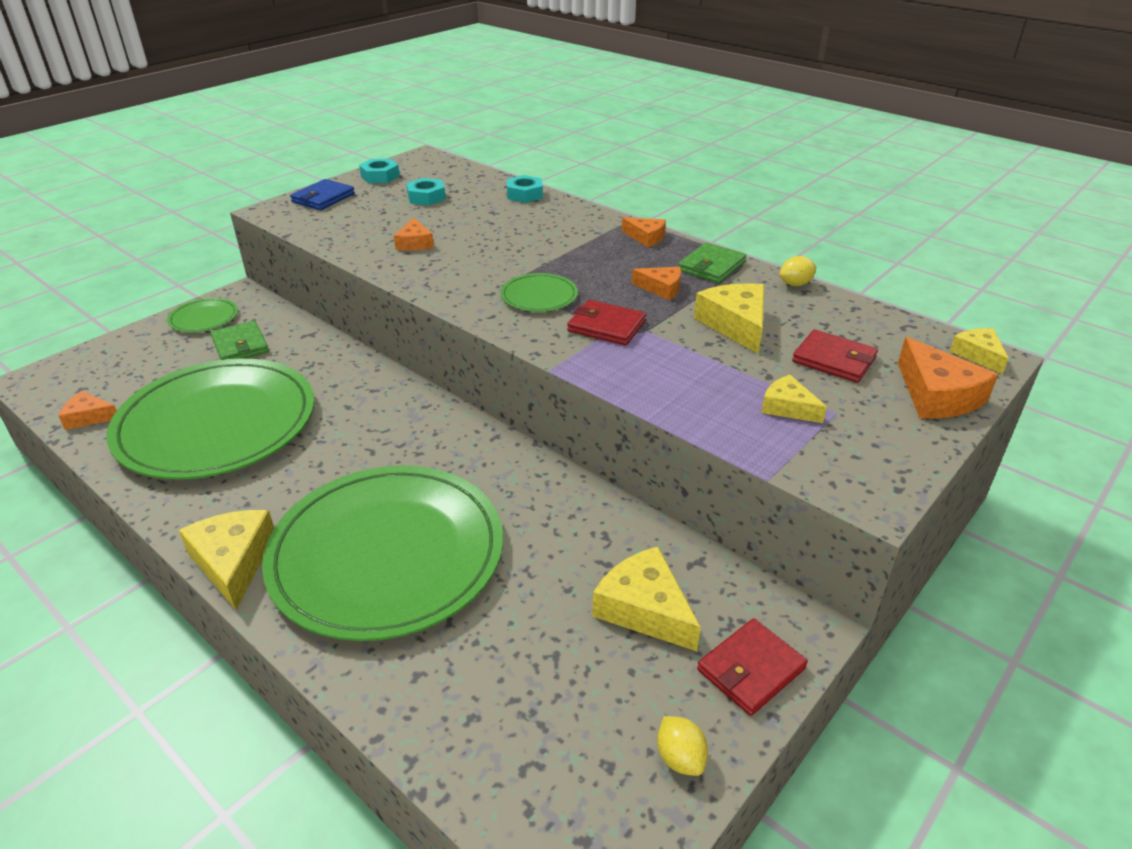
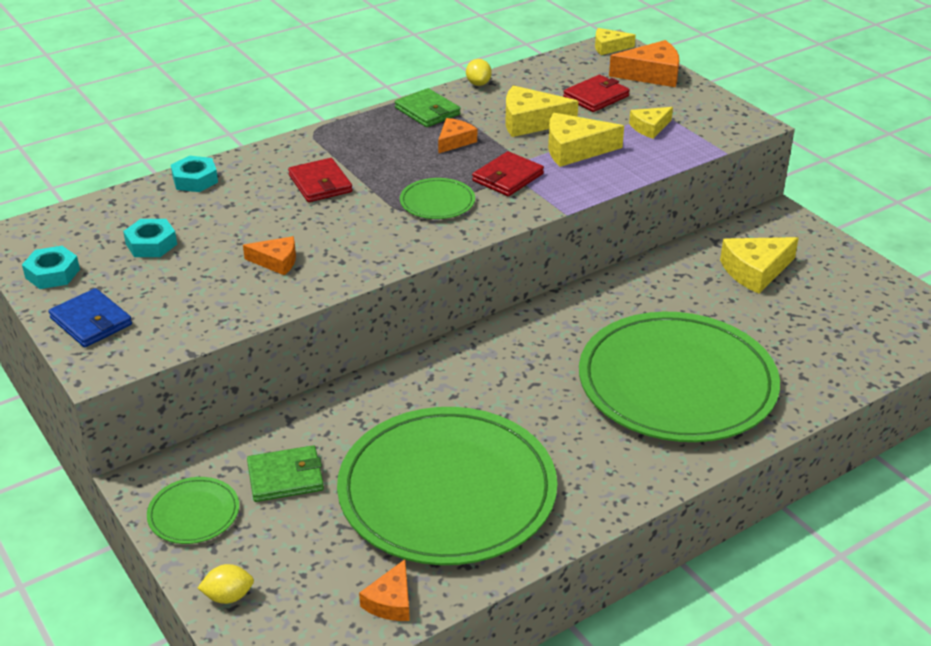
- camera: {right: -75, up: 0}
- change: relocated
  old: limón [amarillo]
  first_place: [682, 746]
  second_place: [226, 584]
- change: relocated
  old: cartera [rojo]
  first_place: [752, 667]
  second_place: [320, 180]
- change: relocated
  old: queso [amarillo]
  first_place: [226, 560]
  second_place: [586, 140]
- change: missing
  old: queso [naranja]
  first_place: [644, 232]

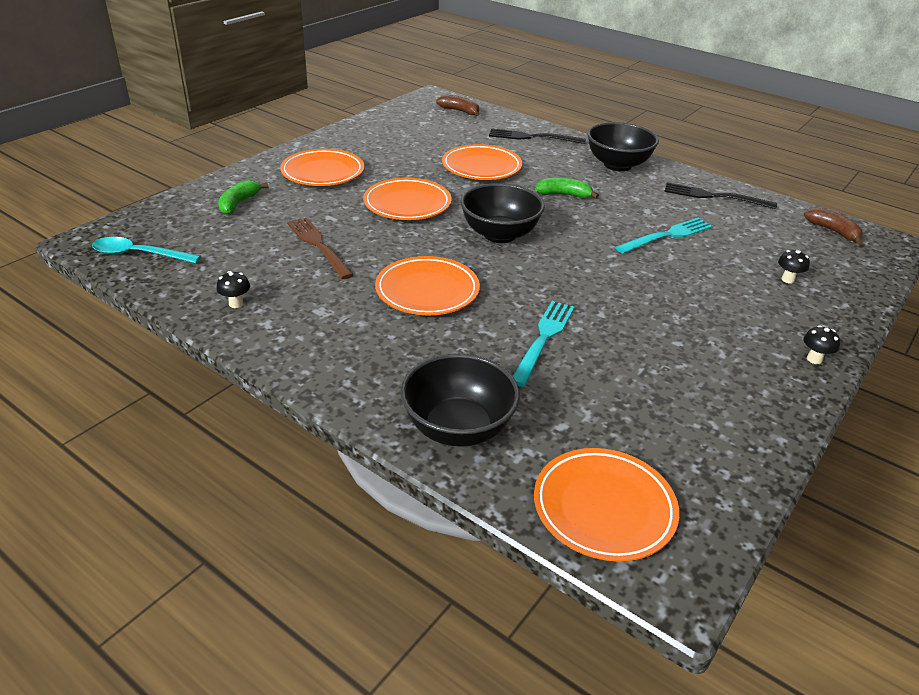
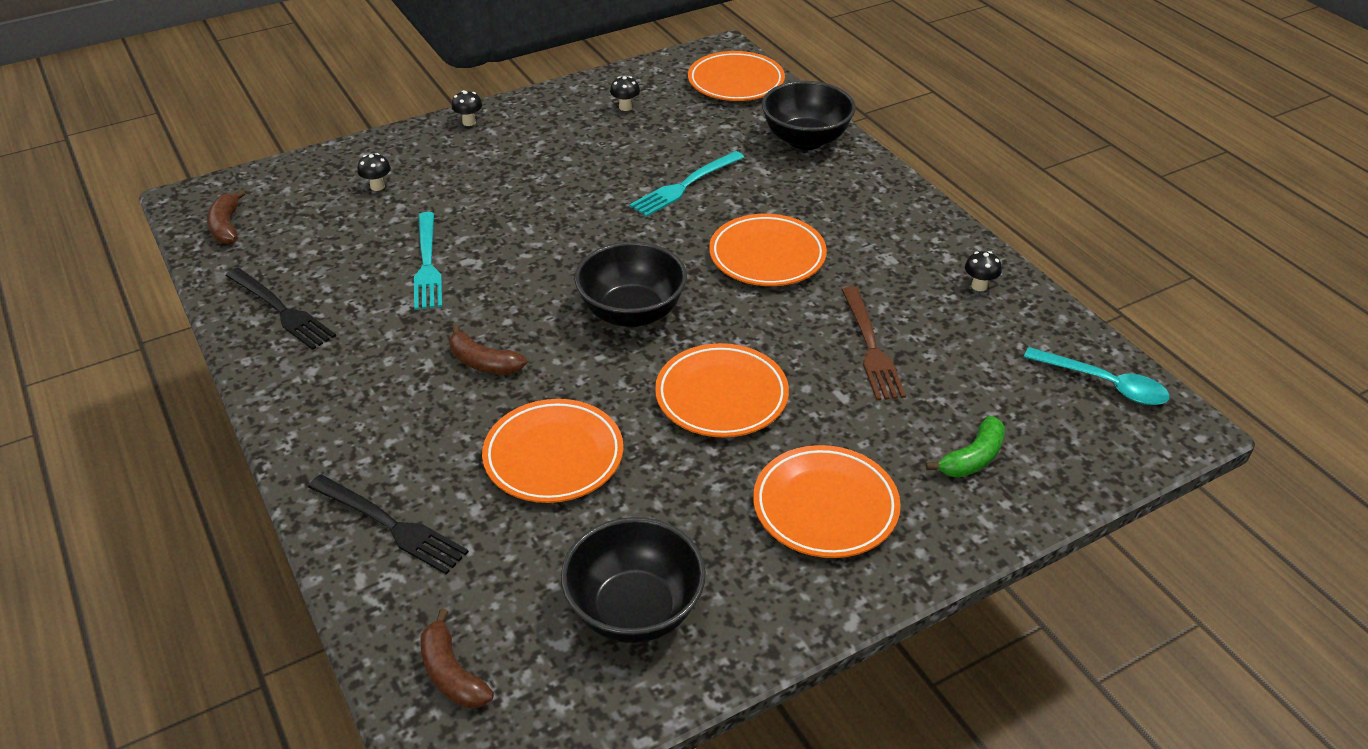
- camera: {right: -155, up: 5}
- change: spun
  old: tenedor [turquesa]
  first_place: [664, 236]
  second_place: [428, 261]
  degrees: -90
- change: colour
  old: plátano [verde]
  new: plátano [marrón]
  first_place: [567, 188]
  second_place: [488, 349]
- change: relocated
  old: cuenco [negro]
  first_place: [623, 146]
  second_place: [633, 580]
- change: appeared
  new: seta [negro]
  second_place: [625, 93]

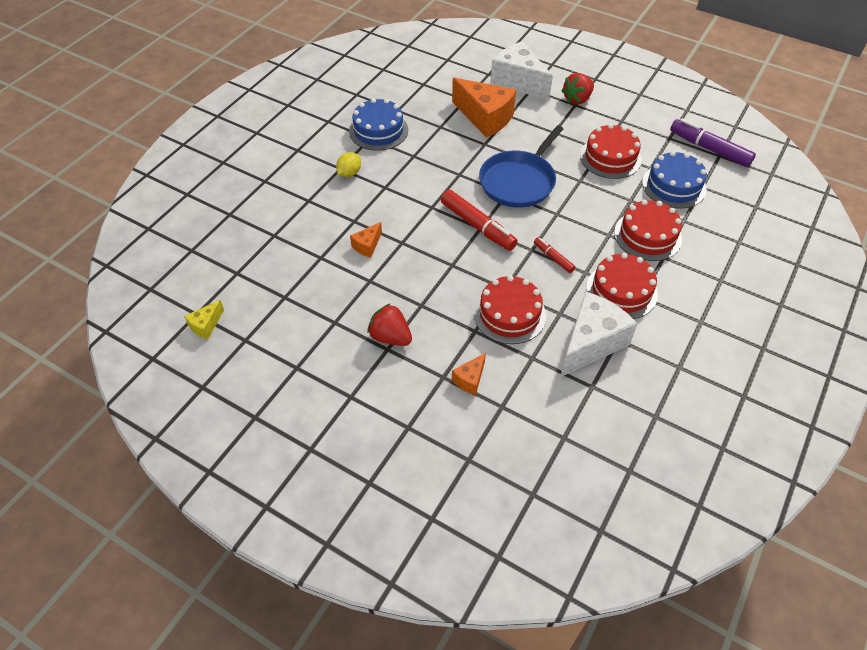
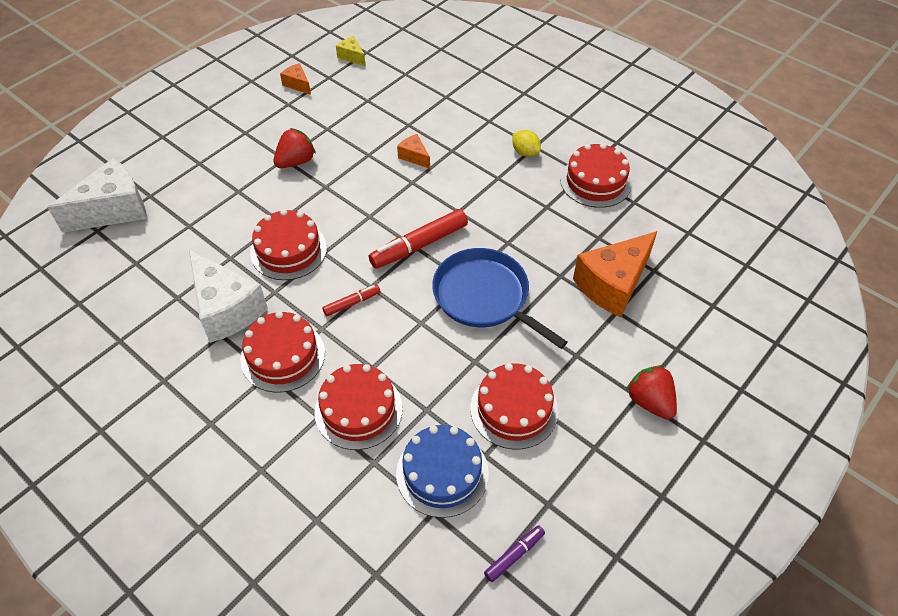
- camera: {right: 100, up: 0}
- change: relocated
  old: queso [blanco]
  first_place: [521, 70]
  second_place: [97, 195]
- change: relocated
  old: queso [naranja]
  first_place: [469, 374]
  second_place: [295, 79]
- change: size
  old: rotulador [morado]
  first_place: [713, 143]
  second_place: [514, 553]
  factor: 0.53
- change: colour
  old: tarta [azul]
  new: tarta [rojo]
  first_place: [378, 124]
  second_place: [596, 175]

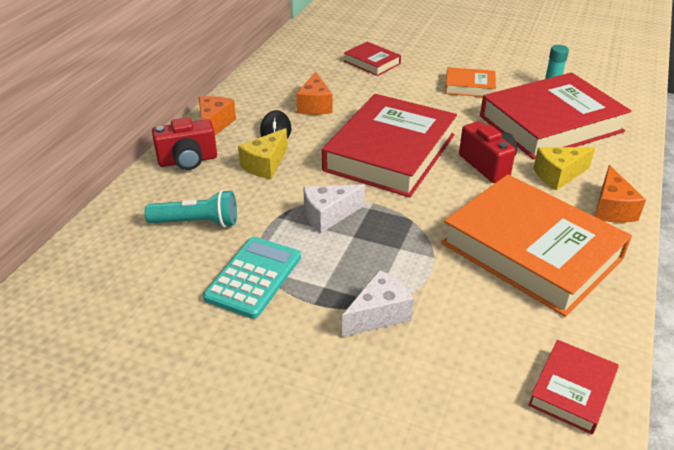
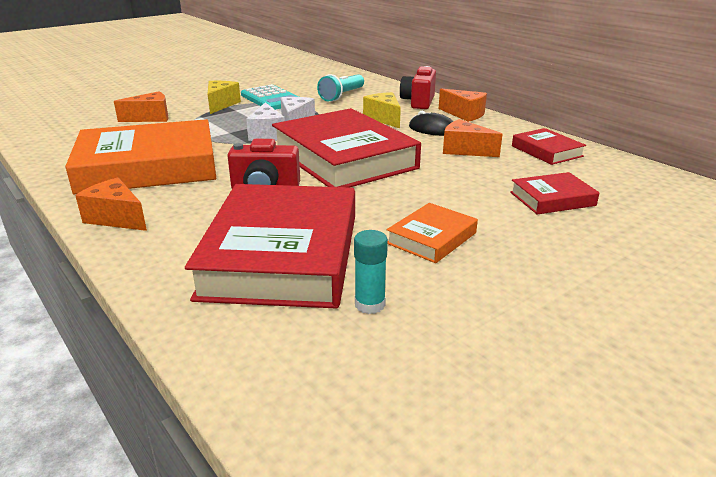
- camera: {right: 120, up: -10}
- change: appeared
  new: queso [naranja]
  second_place: [141, 106]
- change: relocated
  old: queso [amarillo]
  first_place: [564, 168]
  second_place: [224, 97]
- change: relocated
  old: queso [blanco]
  first_place: [378, 303]
  second_place: [265, 121]
- change: relocated
  old: libro [rojo]
  first_place: [573, 387]
  second_place: [549, 146]

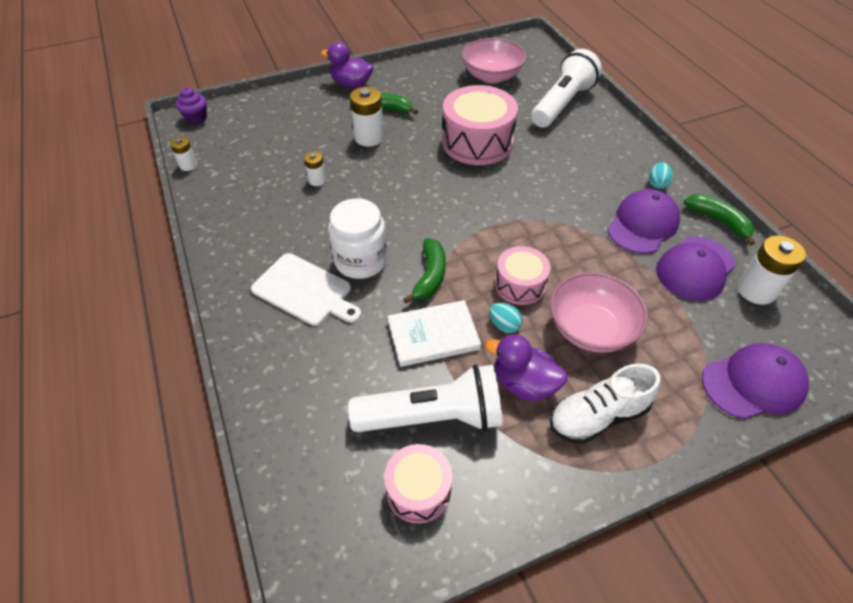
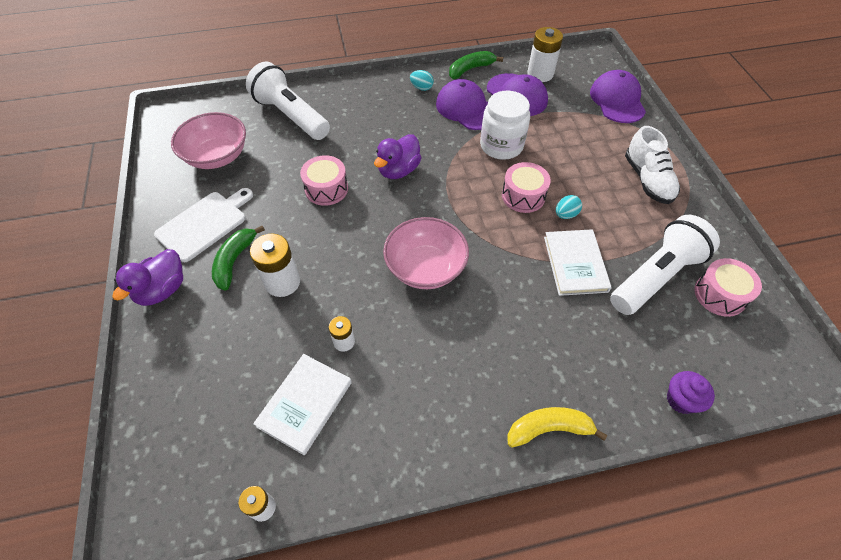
- camera: {right: -80, up: 5}
- change: relocated
  old: tabla de cortar [blanco]
  first_place: [306, 289]
  second_place: [203, 225]
- change: appeared
  new: libro [blanco]
  second_place: [302, 405]
- change: size
  old: tambor [rosa]
  first_place: [480, 125]
  second_place: [324, 180]
  factor: 0.58
- change: relocated
  old: pato [morado]
  first_place: [526, 368]
  second_place: [398, 156]
- change: relocated
  old: cuenco [rosa]
  first_place: [599, 312]
  second_place: [426, 253]
- change: relocated
  old: tarro [blanco]
  first_place: [357, 238]
  second_place: [505, 125]
- change: appeared
  new: plátano [amarillo]
  second_place: [557, 427]
- change: spun
  old: lámpara de mano [blanco]
  first_place: [425, 398]
  second_place: [665, 265]
  degrees: 45
- change: relocated
  old: magdalena [morado]
  first_place: [191, 105]
  second_place: [691, 392]
- change: missing
  old: plátano [verde]
  first_place: [424, 271]

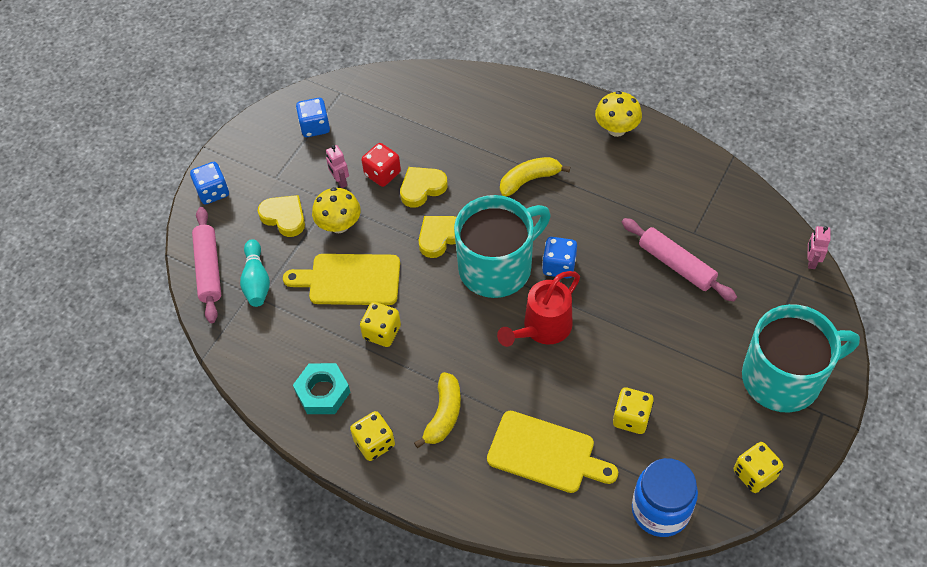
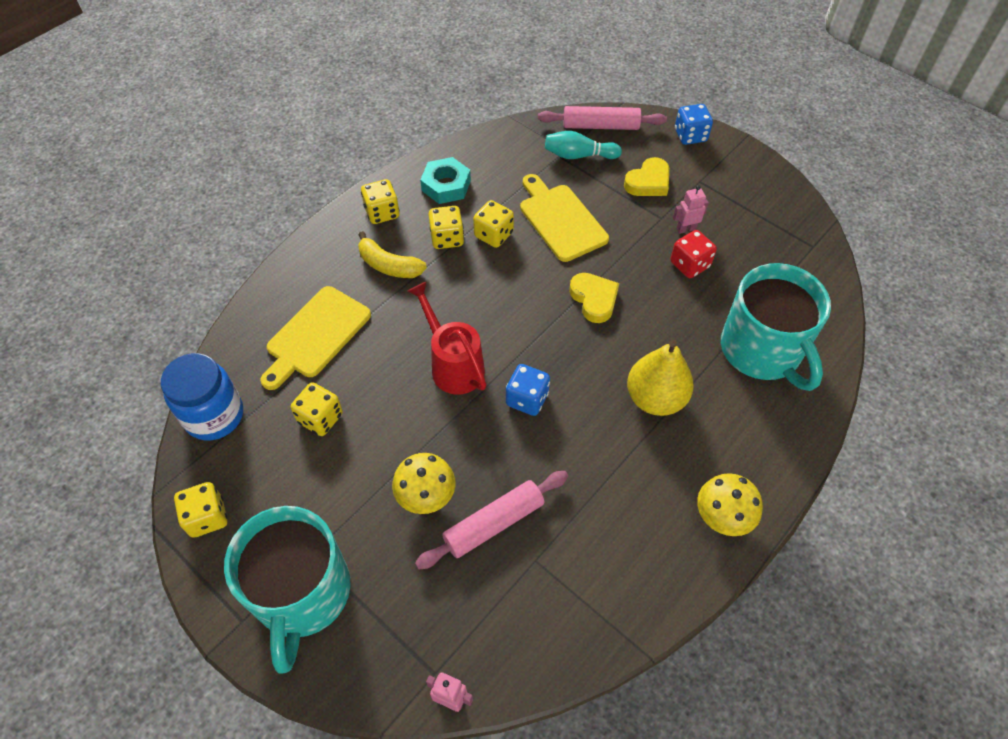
- camera: {right: 100, up: 0}
- change: relocated
  old: seta [amarillo]
  first_place: [336, 210]
  second_place: [424, 483]
- change: appeared
  new: dado [amarillo]
  second_place: [446, 227]
- change: spun
  old: tabla de cortar [amarillo]
  first_place: [341, 279]
  second_place: [564, 218]
  degrees: -45
- change: exchanged
  old: plátano [amarillo]
  new: pera [amarillo]
  first_place: [535, 177]
  second_place: [660, 378]
- change: relocated
  old: taza [turquesa]
  first_place: [502, 246]
  second_place: [776, 327]
- change: missing
  old: dado [azul]
  first_place: [313, 117]
- change: missing
  old: corazón [amarillo]
  first_place: [424, 187]

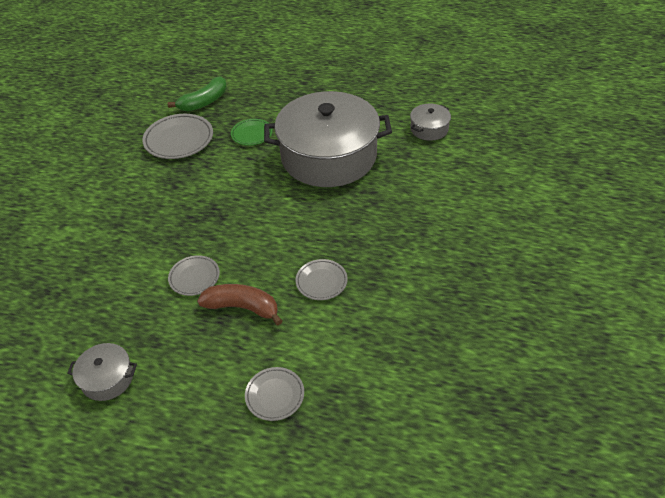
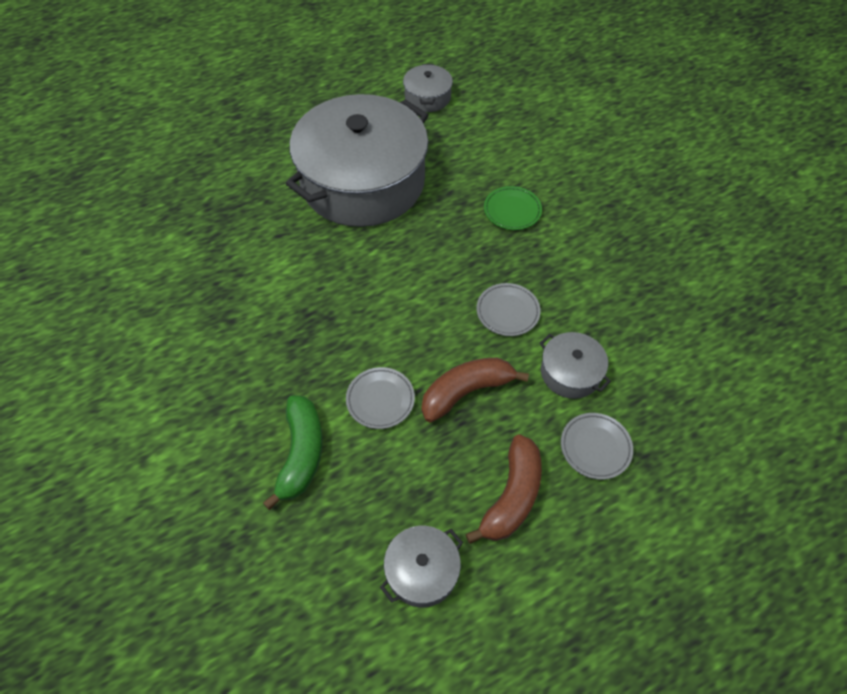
- camera: {right: -45, up: 10}
- change: relocated
  old: plátano [verde]
  first_place: [197, 94]
  second_place: [293, 452]
- change: appeared
  new: plátano [marrón]
  second_place: [504, 489]
- change: relocated
  old: plato [verde]
  first_place: [252, 132]
  second_place: [513, 208]
- change: appeared
  new: olla [gris]
  second_place: [575, 365]
- change: missing
  old: plato [gris]
  first_place: [177, 136]

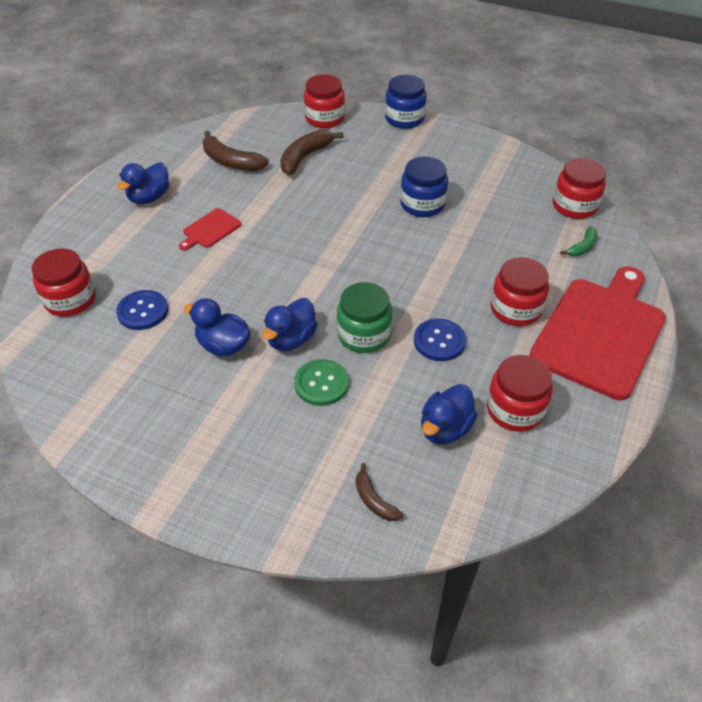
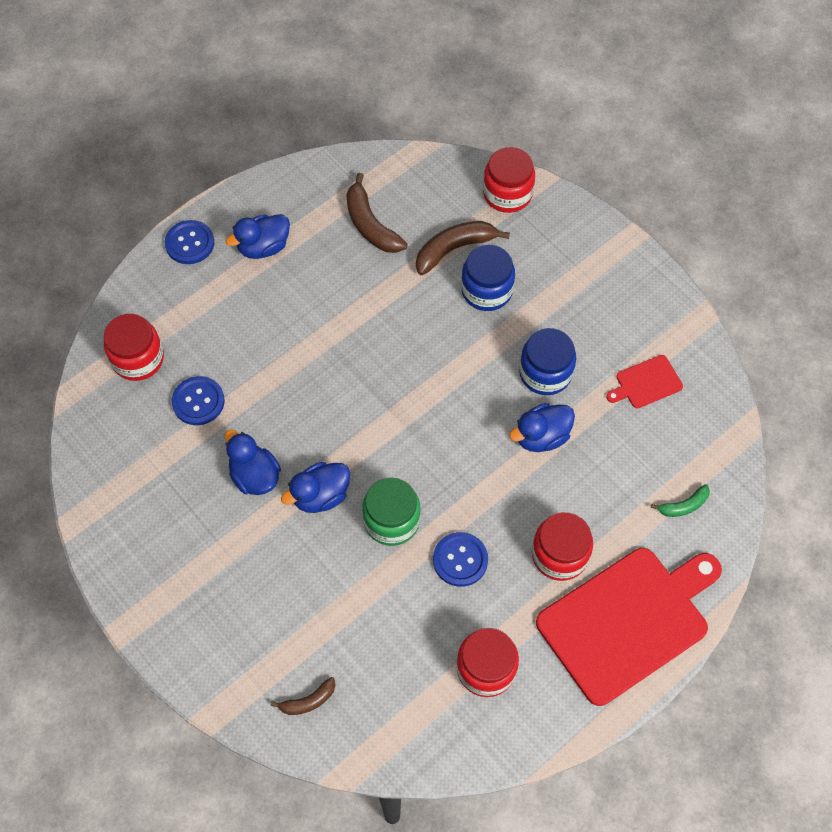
- camera: {right: 25, up: 15}
- change: appeared
  new: botón [azul]
  second_place: [189, 242]
- change: spun
  old: plátano [marrón]
  first_place: [379, 492]
  second_place: [302, 696]
  degrees: -105
- change: relocated
  old: tarro [azul]
  first_place: [406, 102]
  second_place: [488, 278]
- change: relocated
  old: pato [azul]
  first_place: [449, 414]
  second_place: [542, 427]
- change: relocated
  old: tabla de cortar [rojo]
  first_place: [210, 229]
  second_place: [644, 381]
- change: missing
  old: botón [verde]
  first_place: [321, 382]
- change: missing
  old: tarro [rojo]
  first_place: [579, 188]

